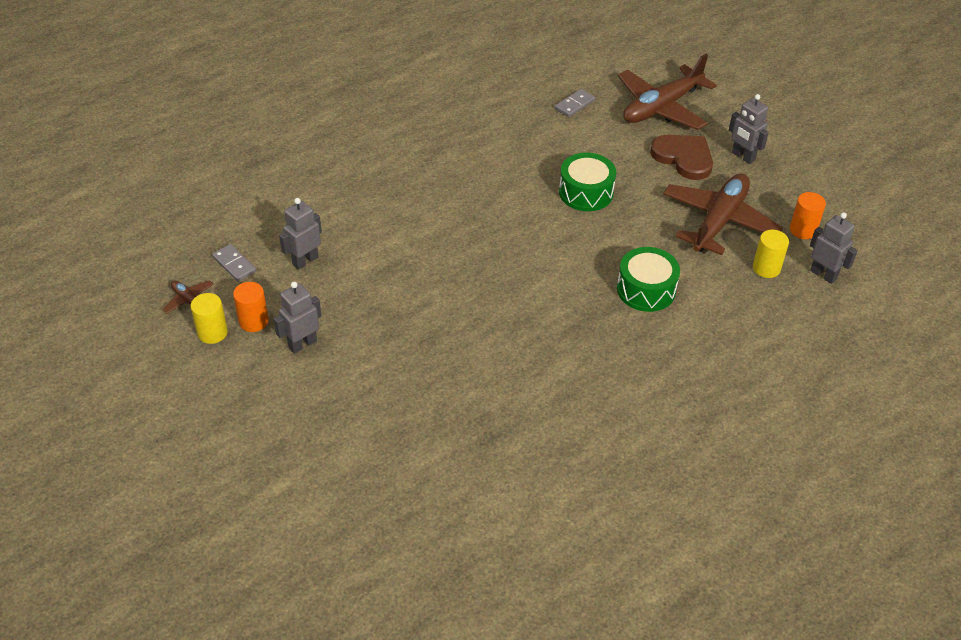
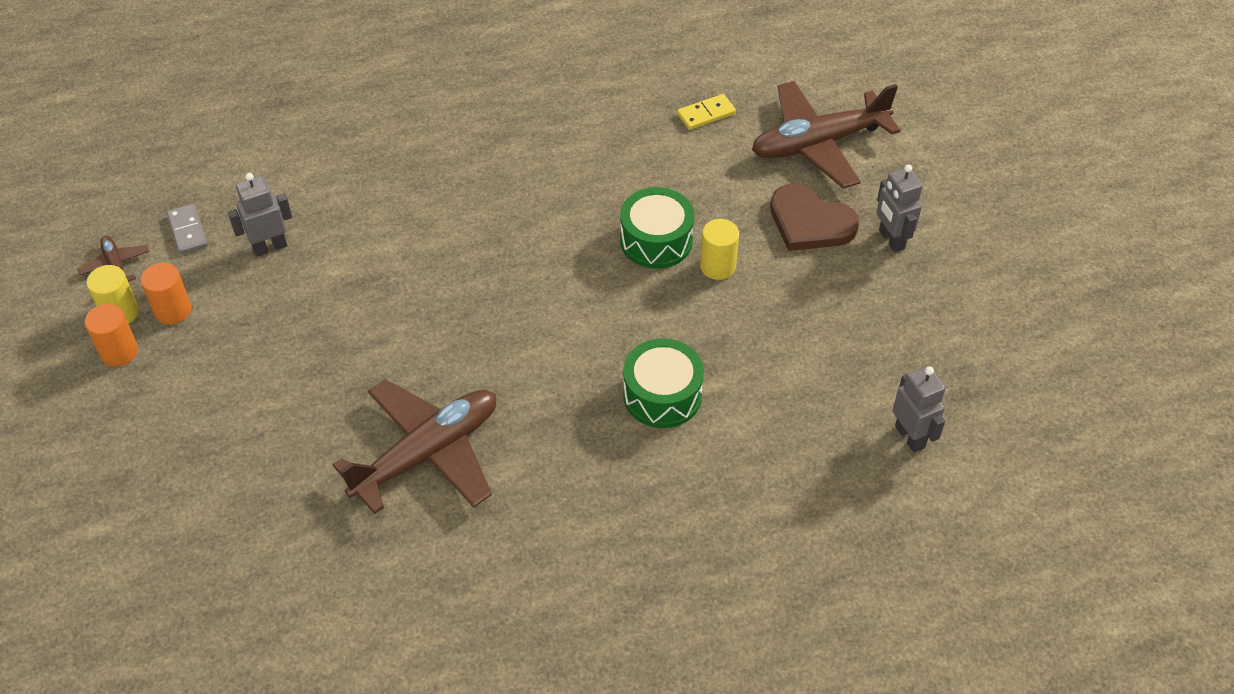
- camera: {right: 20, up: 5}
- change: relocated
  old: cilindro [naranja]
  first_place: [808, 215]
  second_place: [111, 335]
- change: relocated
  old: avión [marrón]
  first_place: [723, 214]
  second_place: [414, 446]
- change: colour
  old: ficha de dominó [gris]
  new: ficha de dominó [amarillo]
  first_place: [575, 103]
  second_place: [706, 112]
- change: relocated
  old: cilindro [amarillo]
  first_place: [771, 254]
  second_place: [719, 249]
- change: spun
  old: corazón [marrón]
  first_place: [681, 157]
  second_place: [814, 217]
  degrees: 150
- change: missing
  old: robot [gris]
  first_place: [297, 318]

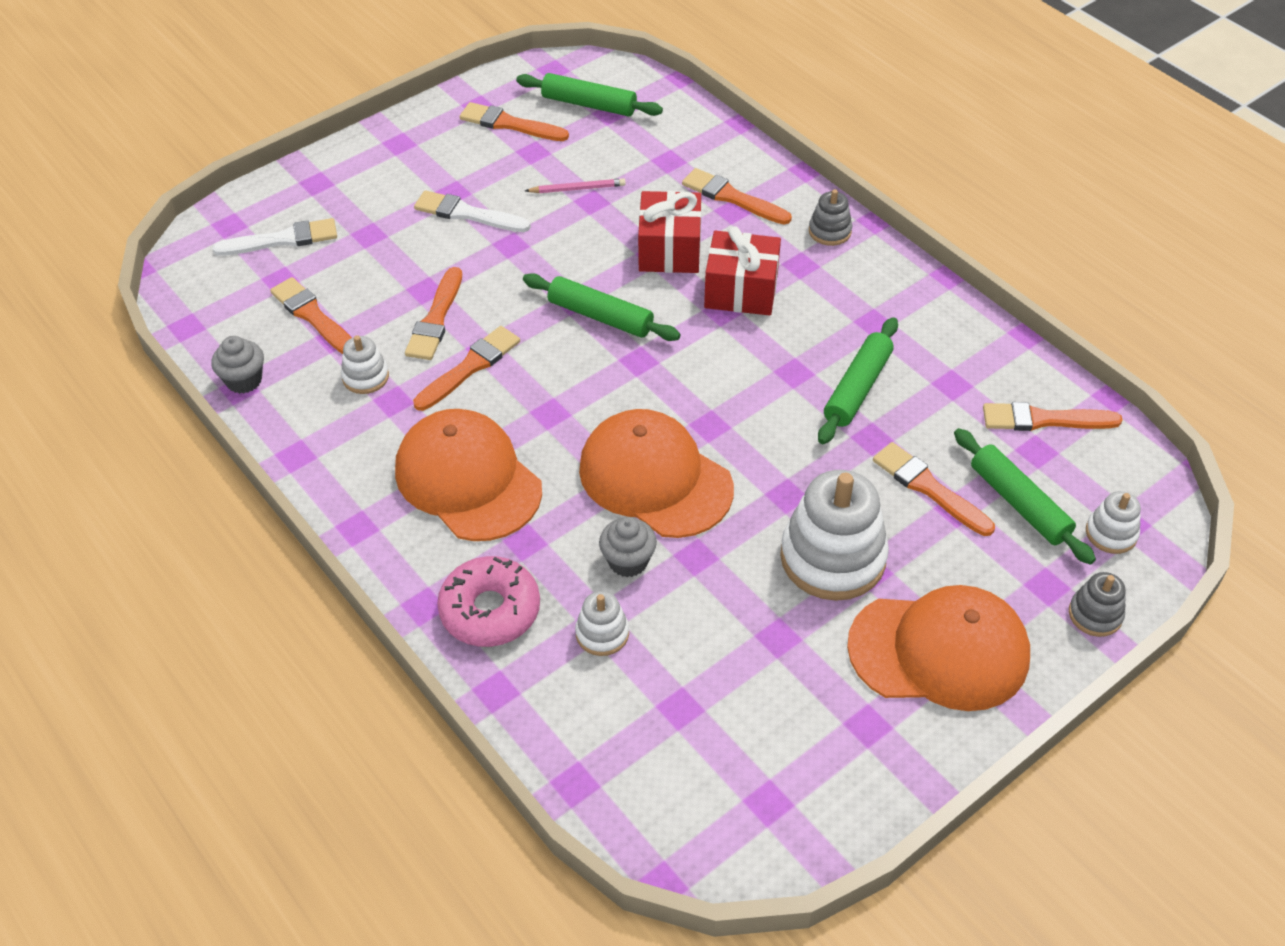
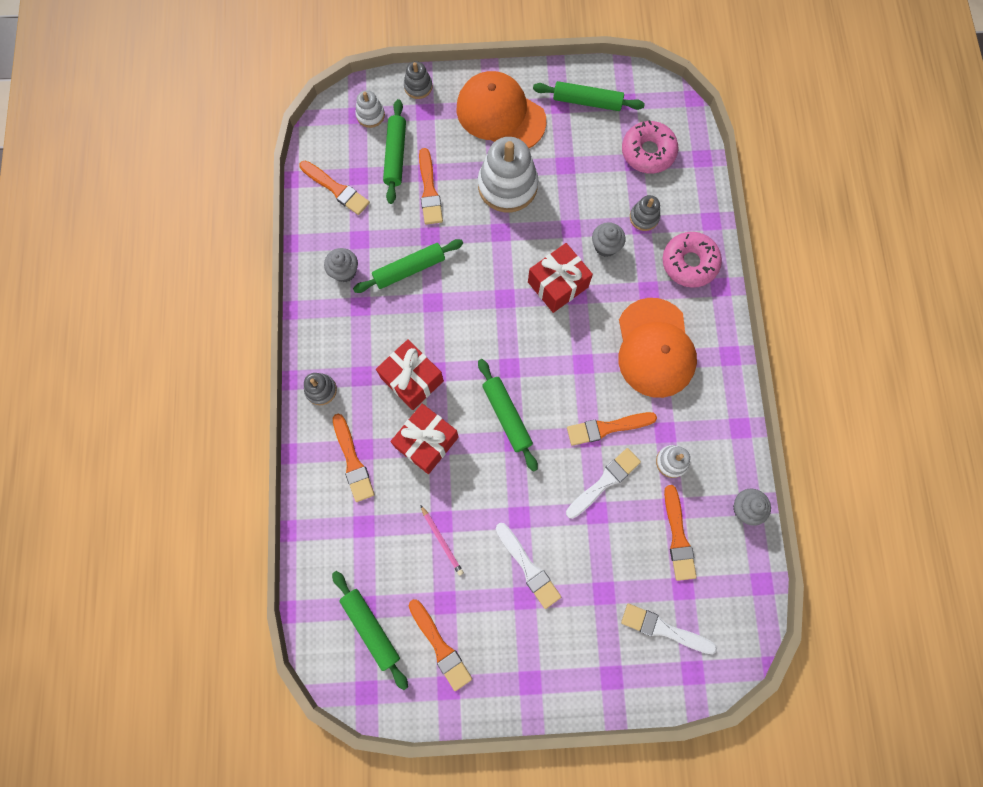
- camera: {right: -145, up: 25}
- change: appeared
  new: magdalena [gris]
  second_place: [341, 265]
- change: spun
  old: lápiz [rosa]
  first_place: [575, 185]
  second_place: [442, 540]
  degrees: -150
- change: exchanged
  old: gorra [naranja]
  new: regalo [rojo]
  first_place: [656, 473]
  second_place: [560, 278]
- change: appeared
  new: rodillo [verde]
  second_place: [589, 96]
- change: colour
  old: pincel [naranja]
  new: pincel [blanco]
  first_place: [433, 313]
  second_place: [603, 483]
- change: appeared
  new: rosquilla [rosa]
  second_place: [650, 147]
- change: colour
  old: juguete apilable [blanco]
  new: juguete apilable [gris]
  first_place: [602, 623]
  second_place: [645, 213]

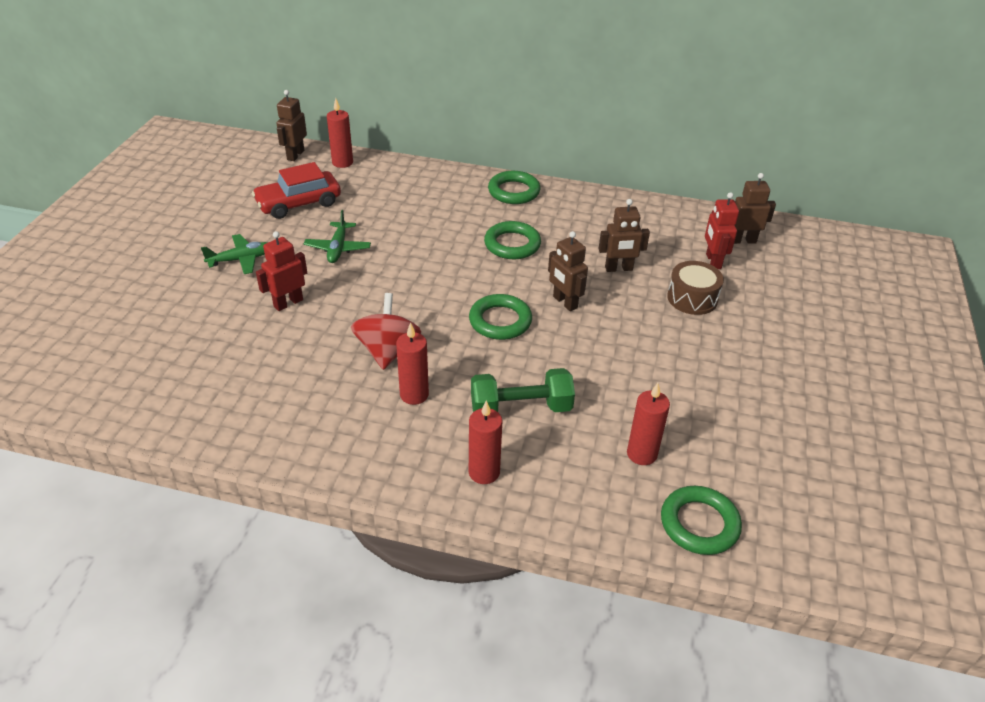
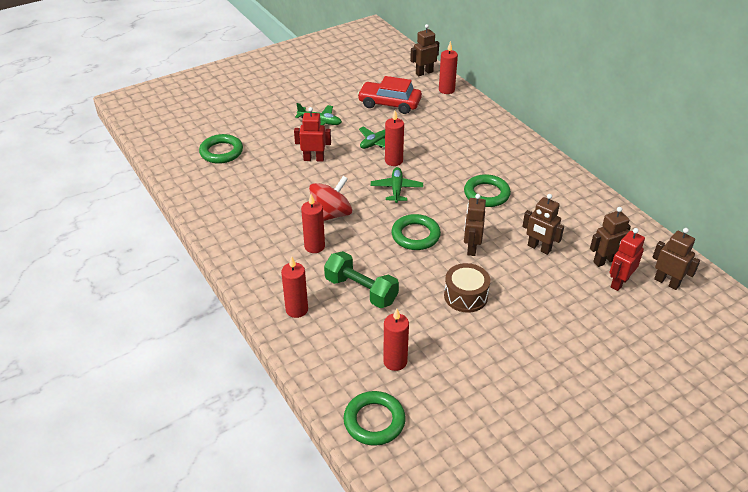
- camera: {right: 45, up: 0}
- change: relocated
  old: anillo [verde]
  first_place: [514, 187]
  second_place: [221, 149]
- change: appeared
  new: avión [verde]
  second_place: [397, 185]
- change: appeared
  new: vela [rojo]
  second_place: [394, 138]
- change: relocated
  old: tambor [marrón]
  first_place: [695, 288]
  second_place: [467, 288]
- change: appeared
  new: robot [marrón]
  second_place: [610, 237]

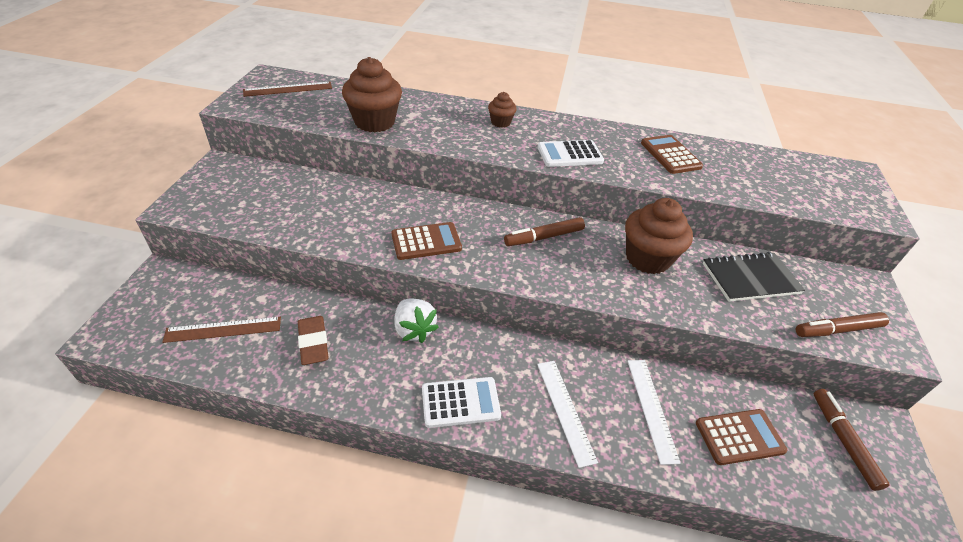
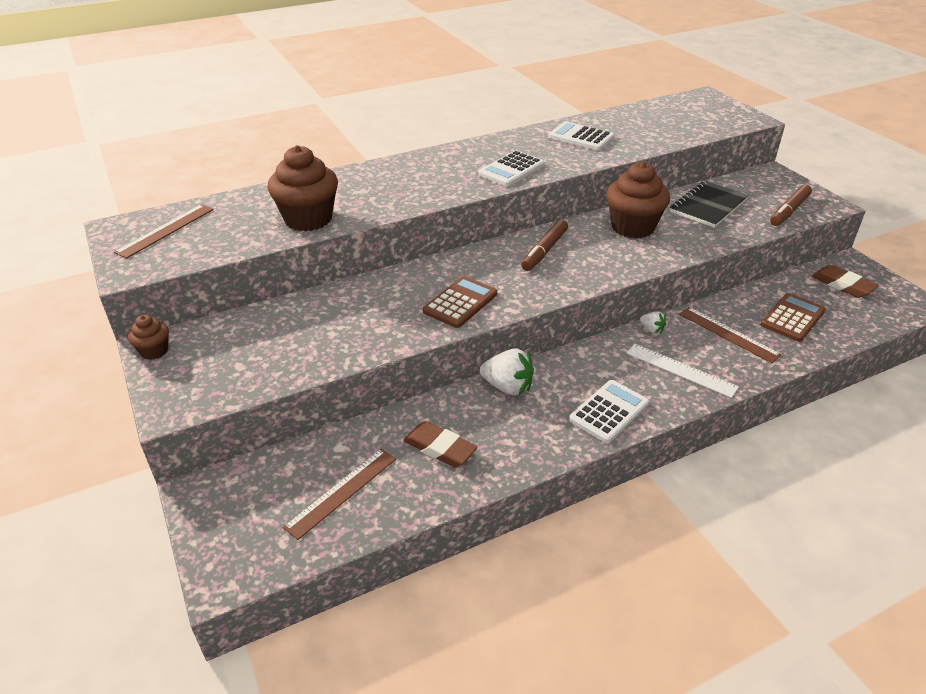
- camera: {right: -35, up: -5}
- change: relocated
  old: magdalena [marrón]
  first_place: [502, 110]
  second_place: [148, 337]
- change: colour
  old: calculadora [marrón]
  new: calculadora [blanco]
  first_place: [672, 154]
  second_place: [581, 136]
- change: appeared
  new: fresa [blanco]
  second_place: [653, 322]
- change: colour
  old: regla [blanco]
  new: regla [marrón]
  first_place: [654, 412]
  second_place: [730, 335]
- change: exchanged
  old: rotulador [marrón]
  new: goma de borrar [marrón]
  first_place: [851, 440]
  second_place: [845, 281]

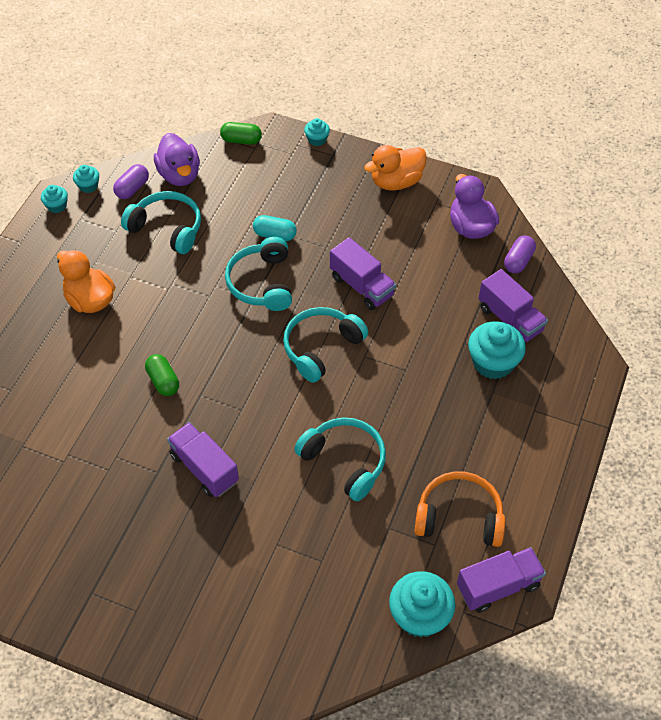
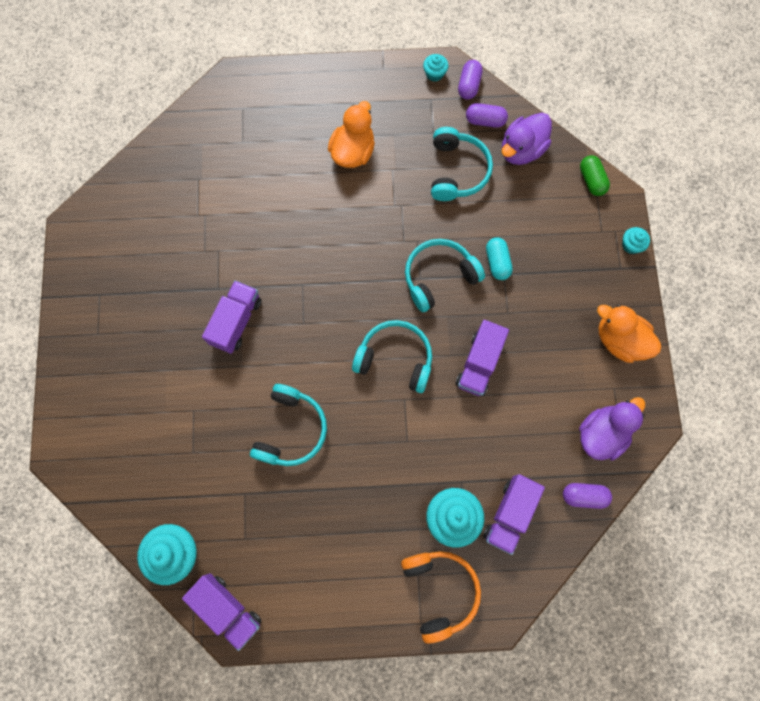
- camera: {right: 65, up: 20}
- change: relocated
  old: auriculares [naranja]
  first_place: [460, 509]
  second_place: [441, 597]
- change: exchanged
  old: magdalena [turquesa]
  new: cápsula [morado]
  first_place: [86, 179]
  second_place: [470, 80]
- change: missing
  old: cápsula [verde]
  first_place: [162, 375]

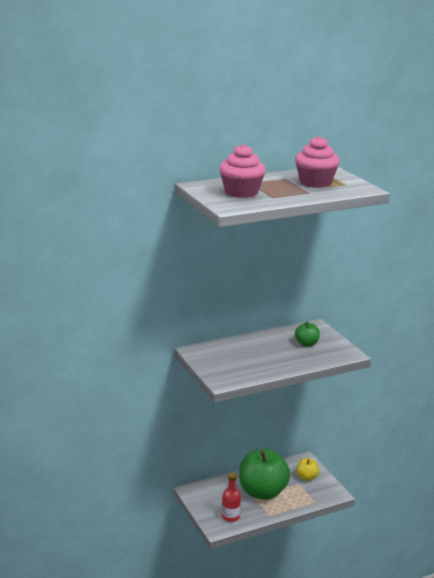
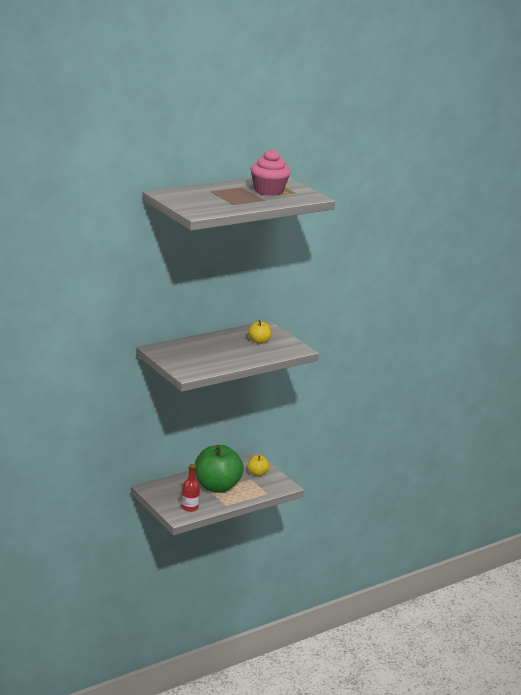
- camera: {right: -10, up: 0}
- change: colour
  old: manzana [verde]
  new: manzana [amarillo]
  first_place: [307, 334]
  second_place: [259, 332]
- change: missing
  old: magdalena [rosa]
  first_place: [242, 171]

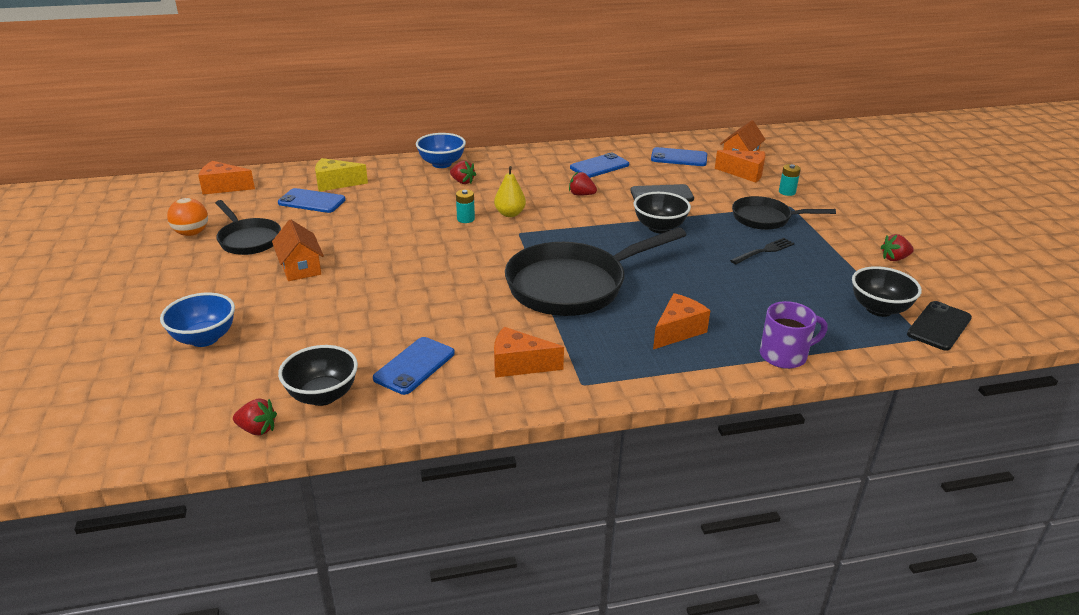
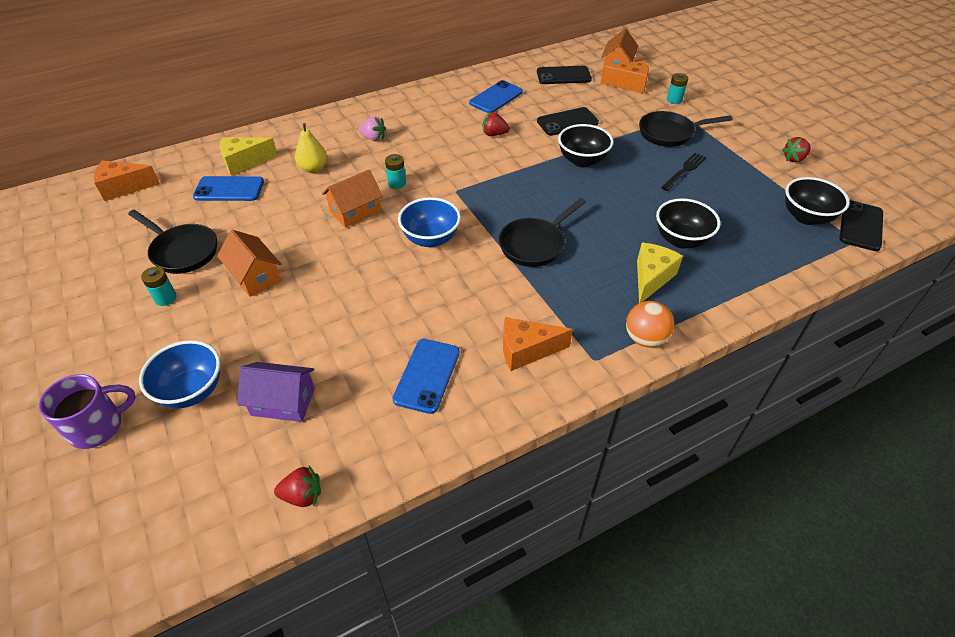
- camera: {right: -15, up: 15}
- change: relocated
  old: taza [morado]
  first_place: [793, 335]
  second_place: [87, 411]
- change: appeared
  new: pila [turquesa]
  second_place: [159, 286]
- change: appeared
  new: casa [morado]
  second_place: [276, 392]
- change: relocated
  old: pera [amarillo]
  first_place: [510, 191]
  second_place: [311, 148]
- change: appeared
  new: casa [naranja]
  second_place: [352, 199]
- change: colour
  old: fresa [rojo]
  new: fresa [rosa]
  first_place: [463, 172]
  second_place: [372, 129]
- change: relocated
  old: cuenco [azul]
  first_place: [441, 150]
  second_place: [429, 222]
- change: size
  old: sartén [negro]
  first_place: [595, 271]
  second_place: [542, 232]
  factor: 0.57
- change: colour
  old: móvil [azul]
  new: móvil [negro]
  first_place: [679, 156]
  second_place: [564, 75]
- change: relocated
  old: pelota [naranja]
  first_place: [187, 217]
  second_place: [650, 324]
- change: colour
  old: queso [naranja]
  new: queso [amarillo]
  first_place: [682, 321]
  second_place: [660, 273]
- change: relocated
  old: cuenco [negro]
  first_place: [318, 375]
  second_place: [688, 223]

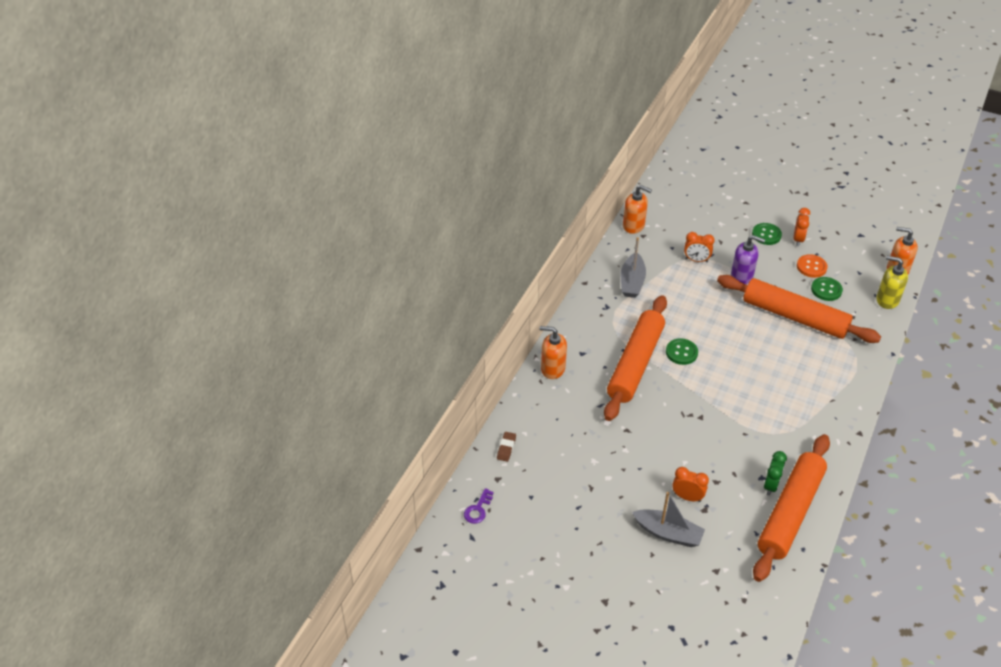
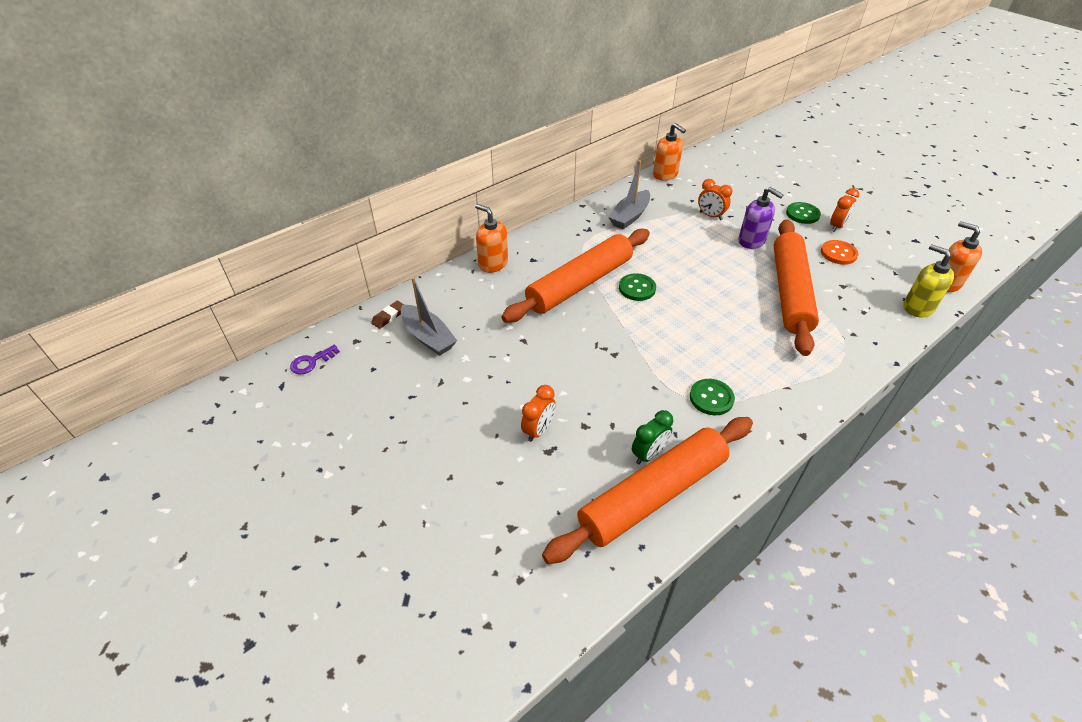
- camera: {right: 25, up: 0}
- change: relocated
  old: barco [gris]
  first_place: [668, 519]
  second_place: [429, 316]
- change: spun
  old: despertador [naranja]
  first_place: [690, 484]
  second_place: [538, 413]
  degrees: 75
- change: relocated
  old: botón [verde]
  first_place: [827, 289]
  second_place: [712, 397]
- change: spun
  old: rodillo [naranja]
  first_place: [799, 309]
  second_place: [796, 287]
  degrees: 45

